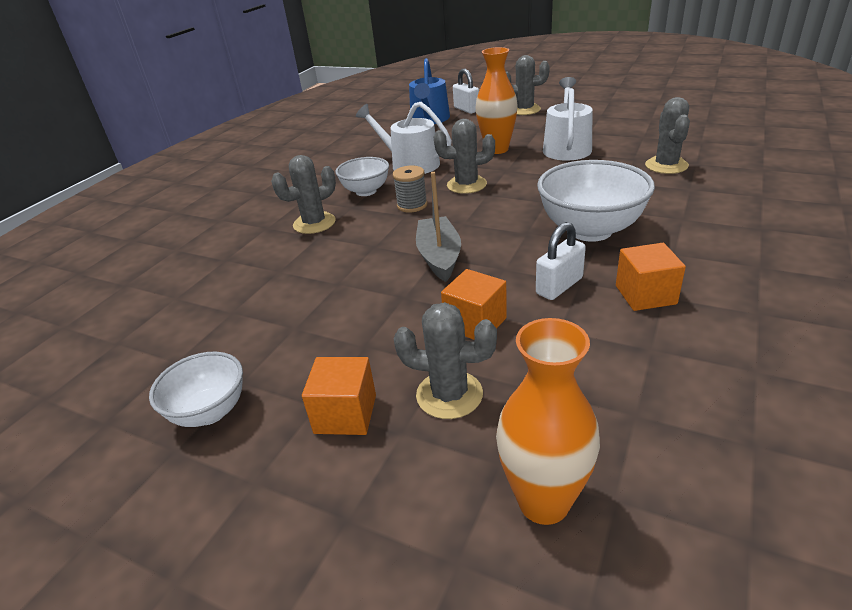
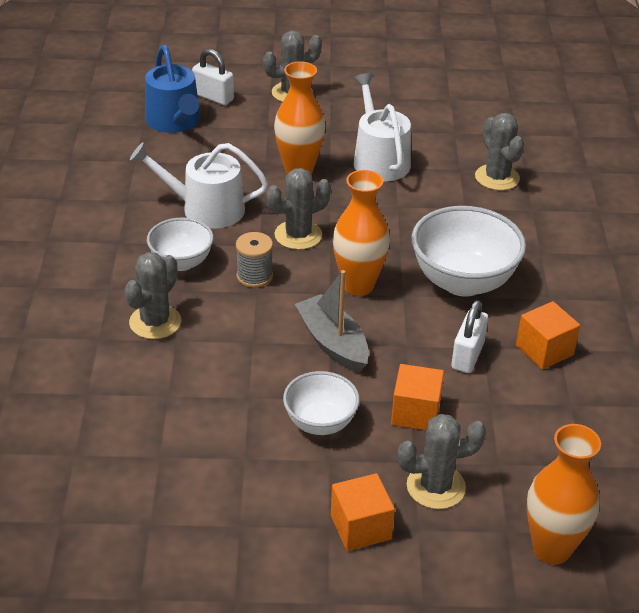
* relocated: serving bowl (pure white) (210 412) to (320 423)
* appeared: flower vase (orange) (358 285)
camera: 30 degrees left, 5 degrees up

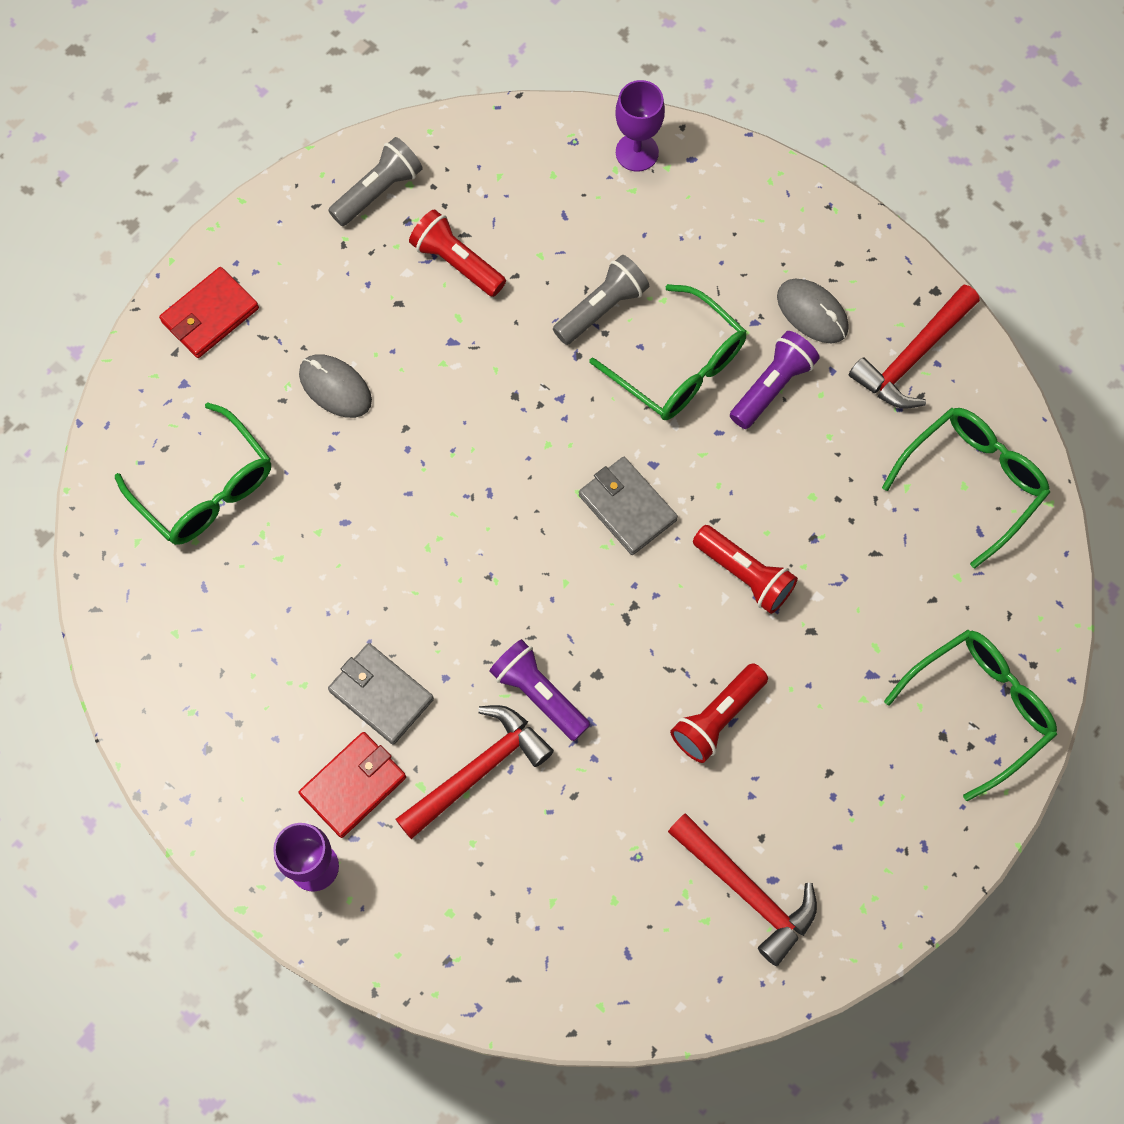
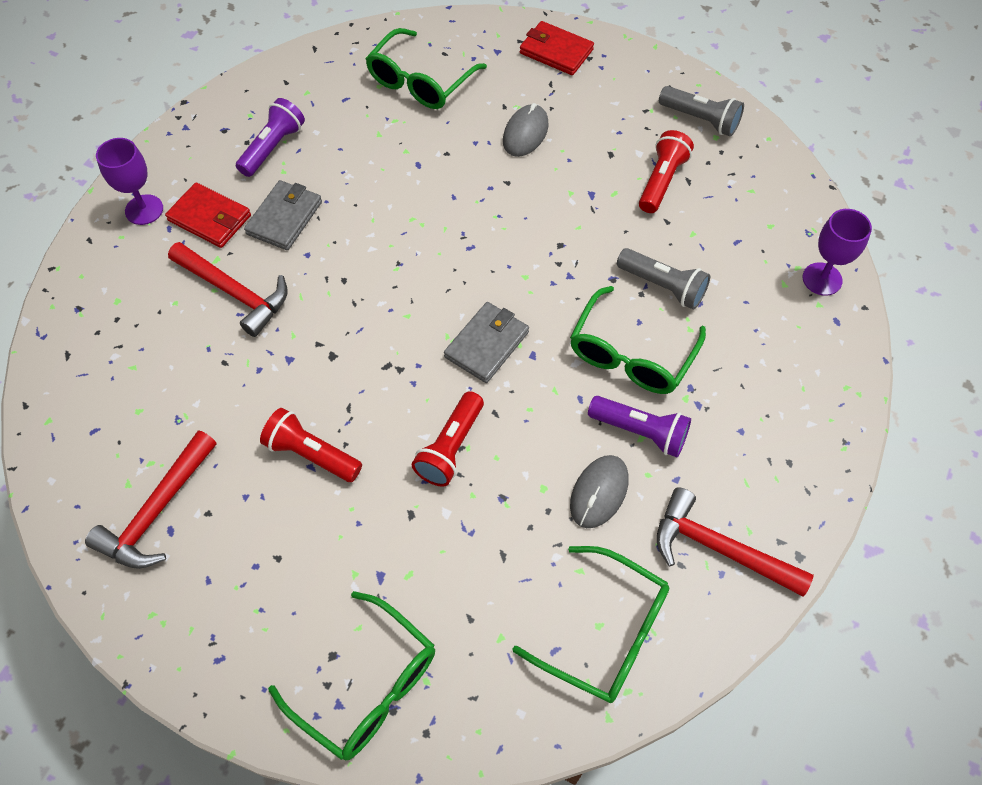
* relocated: pocket torch (purple) (538 694) to (273 147)
* relocated: mouse (ash-grey) (812 312) to (599 492)
camera: 75 degrees right, 10 degrees down

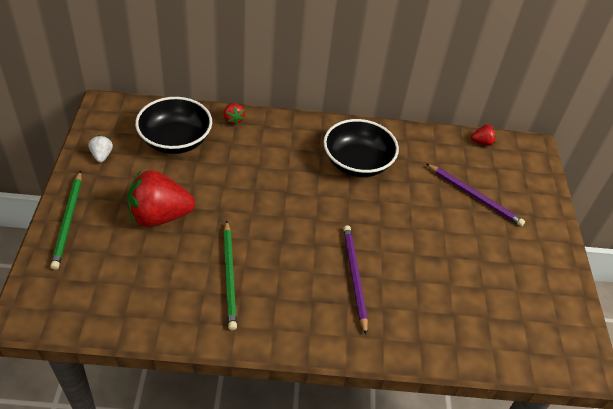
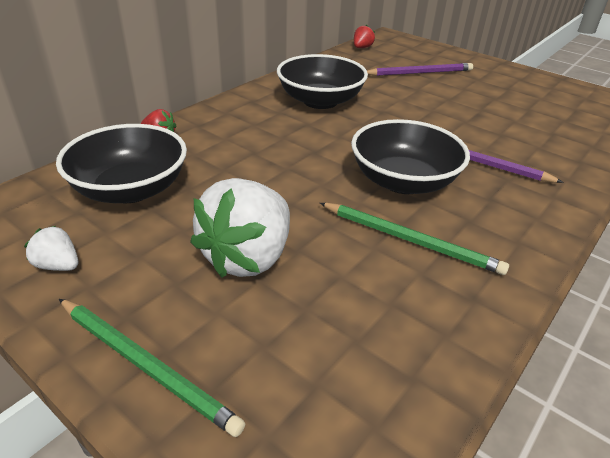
* colour: toy strawberry (scarlet) (159 216) to toy strawberry (pure white) (248 257)
* appeared: serving bowl (ebony) (403 181)
camera: 50 degrees left, 10 degrees down

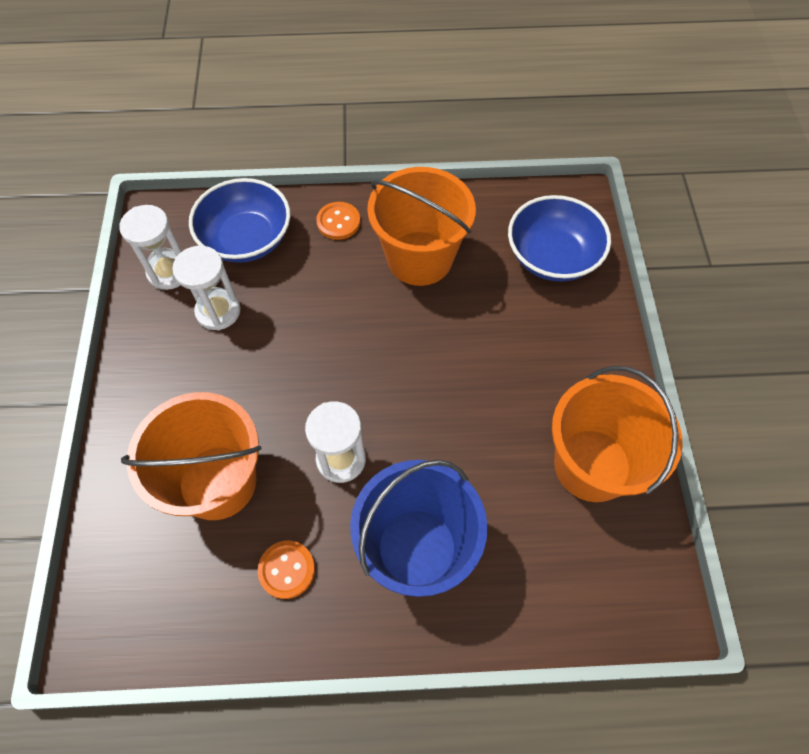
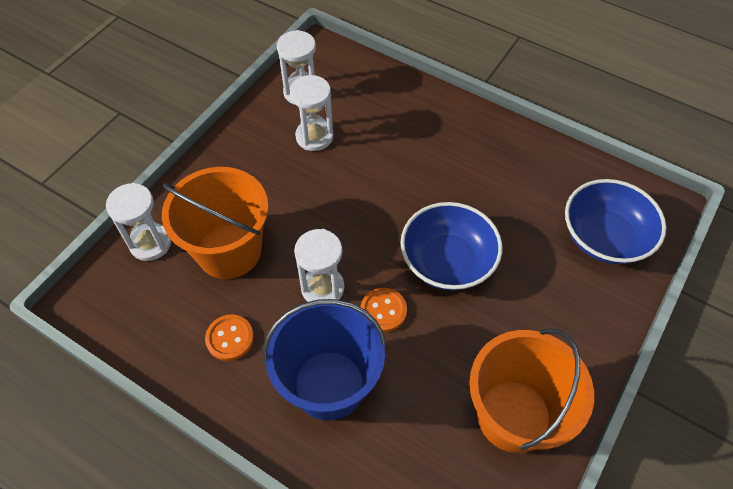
* appeared: sandglass (pure white) (150 243)
* relocated: button (orange) (338 222) to (383 310)
* relocated: serving bowl (royal blue) (247 239) to (447 261)
* missing: bucket (orange) (419 258)
camera: 35 degrees right, 5 degrees down

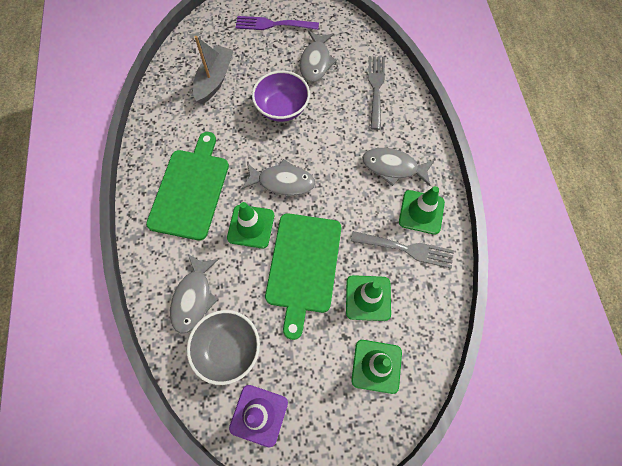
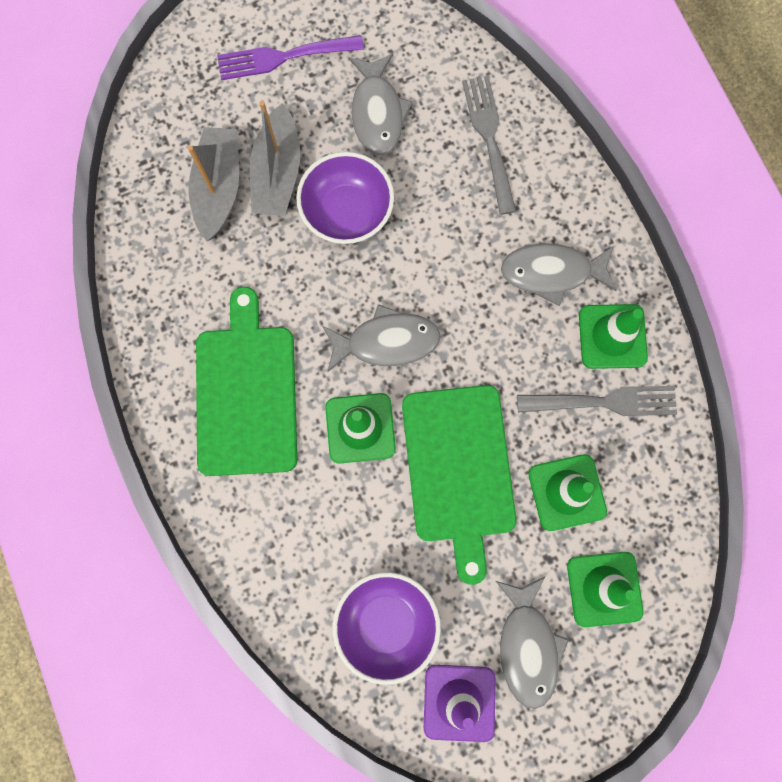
* appeared: toy boat (ash-grey) (277 173)
* colour: serving bowl (ash-grey) (228 349) to serving bowl (purple) (386 623)
* relocated: fish (ash-grey) (194 298) to (527 646)
camera: 15 degrees left, 10 degrees up

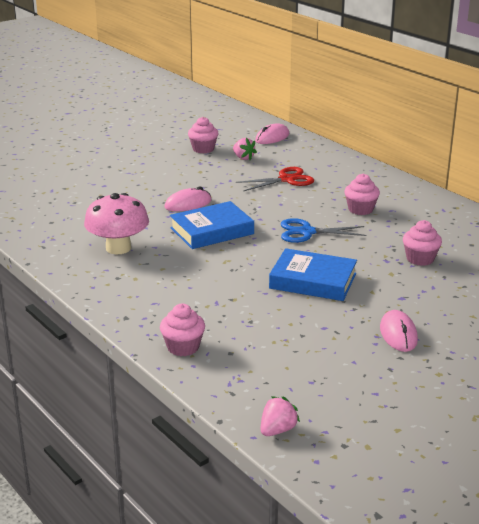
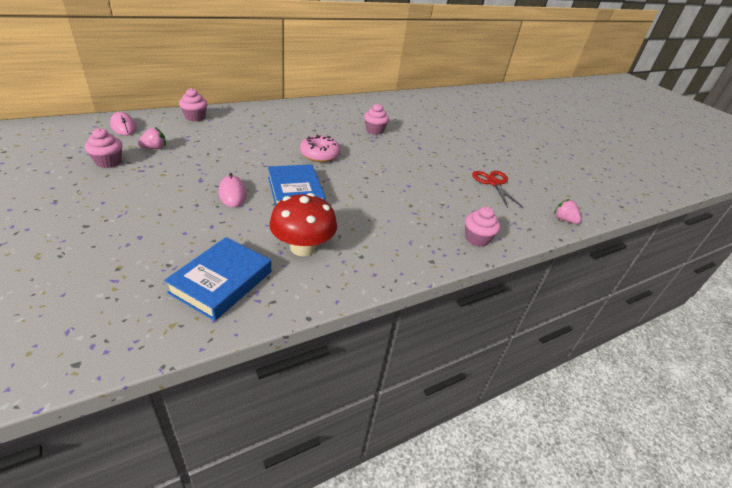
* relocated: book (royal blue) (313 281) to (221 282)
* relocated: fairy cake (pink) (360 209) to (195 117)
* colour: mushroom (pink) (118 248) to mushroom (scarlet) (302 247)
* exchanged: scissors (royal blue) (307 232) to glazed donut (pink) (319 155)
* relocated: scissors (scarlet) (286 179) to (493 183)
* missing: mouse (pink) (398 334)
camera: 85 degrees left, 10 degrees up

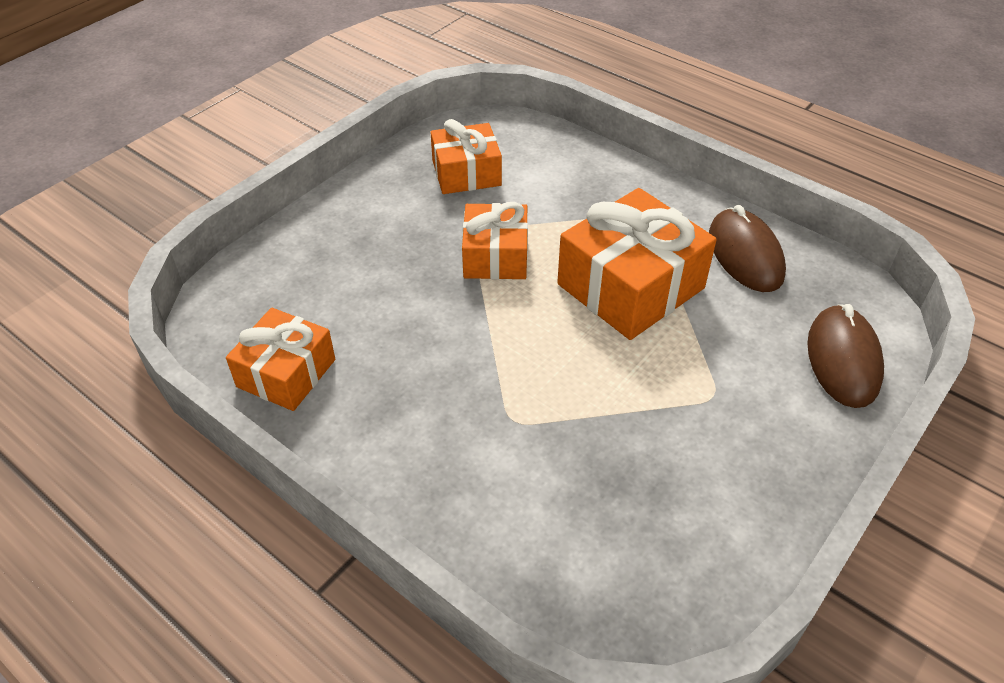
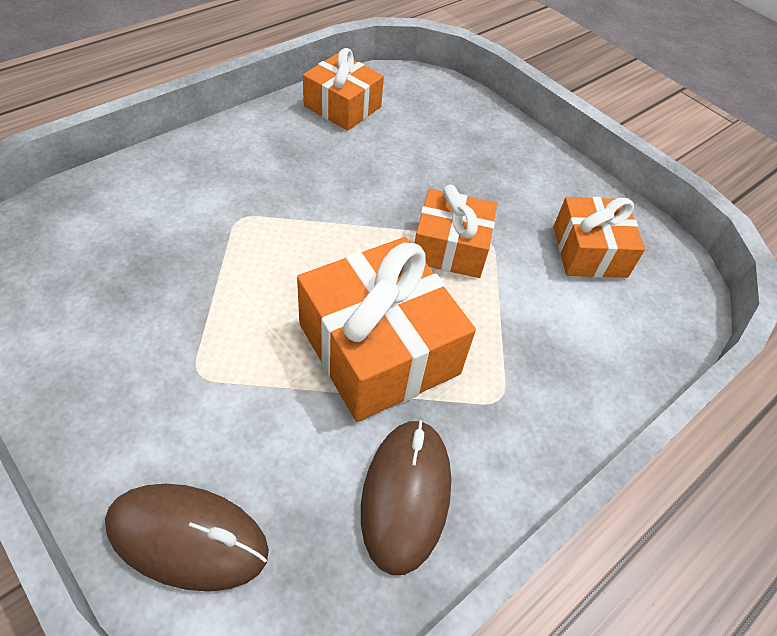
* spun: mouse (brown) (745 255) = (405 495) 75 degrees counterclockwise
camera: 95 degrees right, 5 degrees up

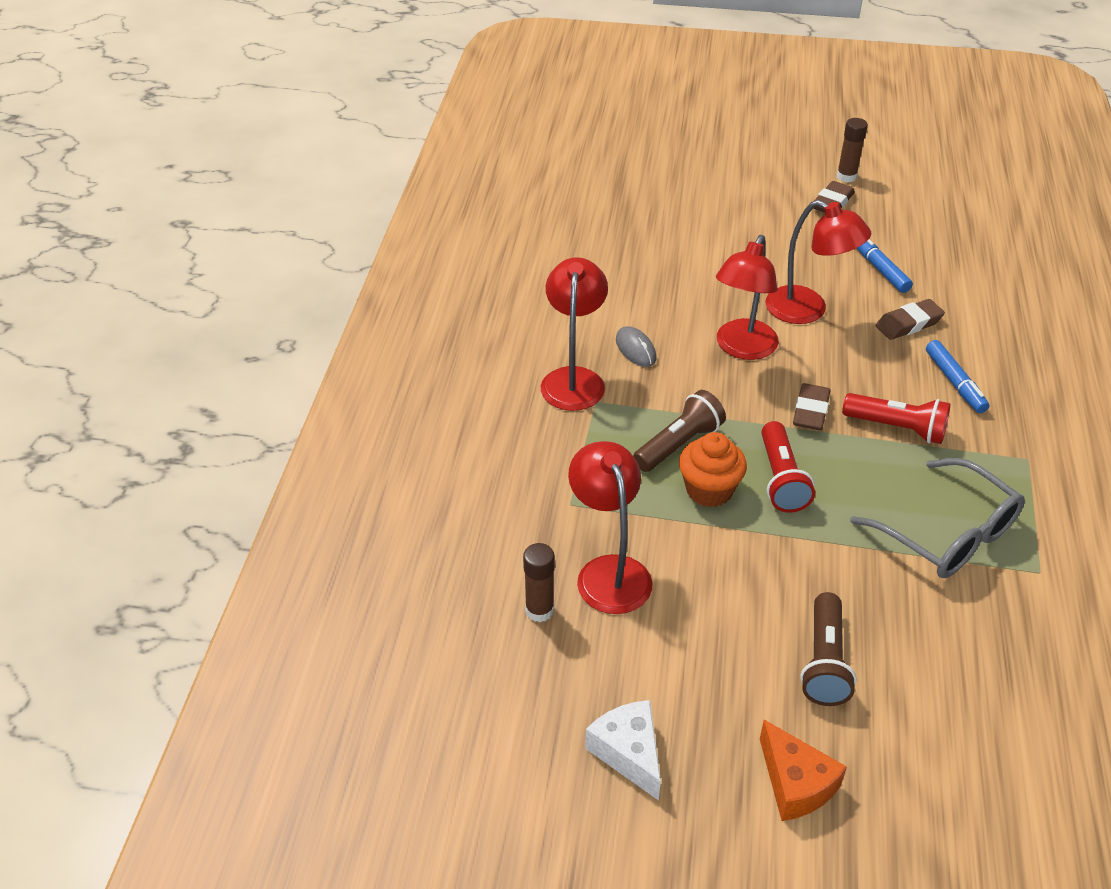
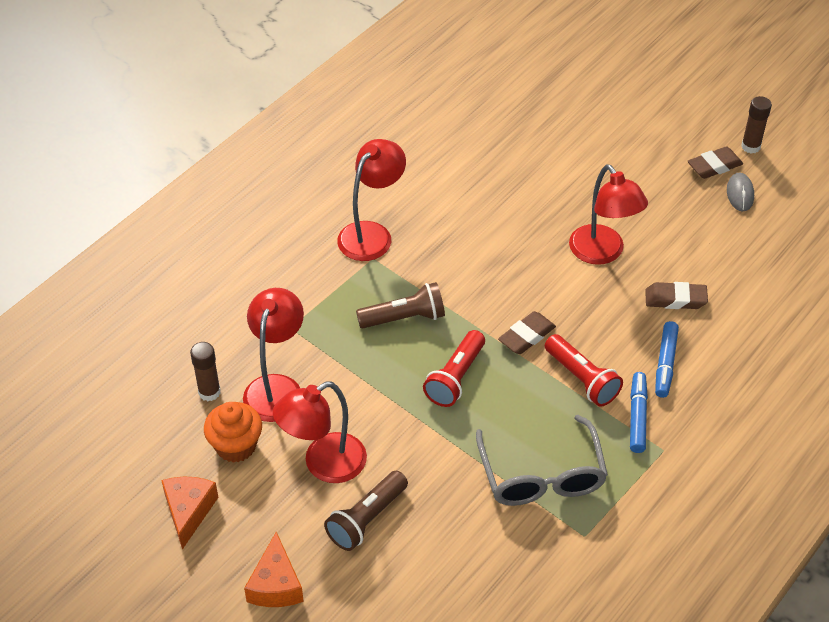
* colour: cheese wedge (pure white) (629 753) to cheese wedge (orange) (189 511)
* relocated: fairy cake (orange) (709 490) to (236 446)
* relocated: desk lamp (scarlet) (742 348) to (324 465)
* relocated: marker (royal blue) (879 269) to (637 416)
* relocated: mouse (ash-grey) (635 349) to (740 194)
camera: 30 degrees right, 5 degrees up

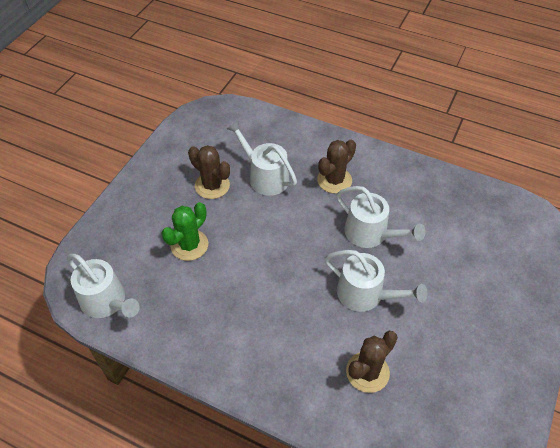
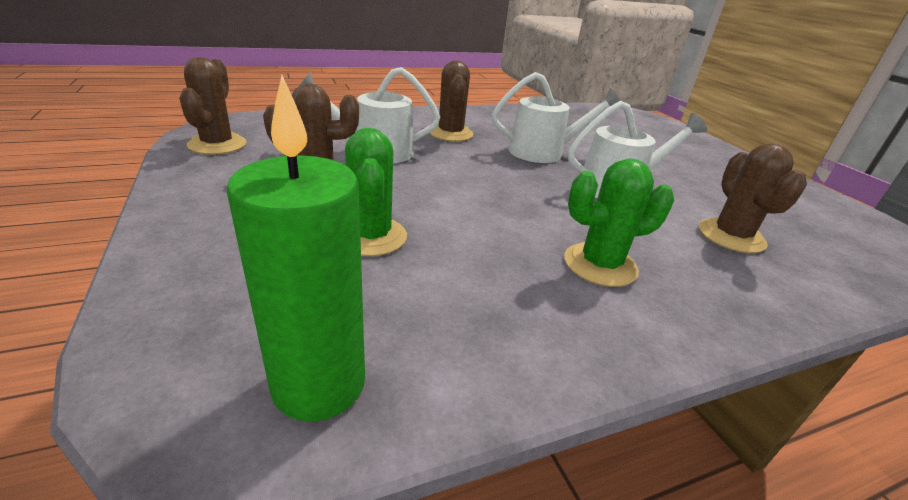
* appeared: saguaro cactus (brown) (217 144)
* exchanged: sprinkling can (pure white) (106 301) to pillar candle (leaf-green) (319 384)
* appeared: saguaro cactus (leaf-green) (600 265)
camera: 50 degrees left, 20 degrees down

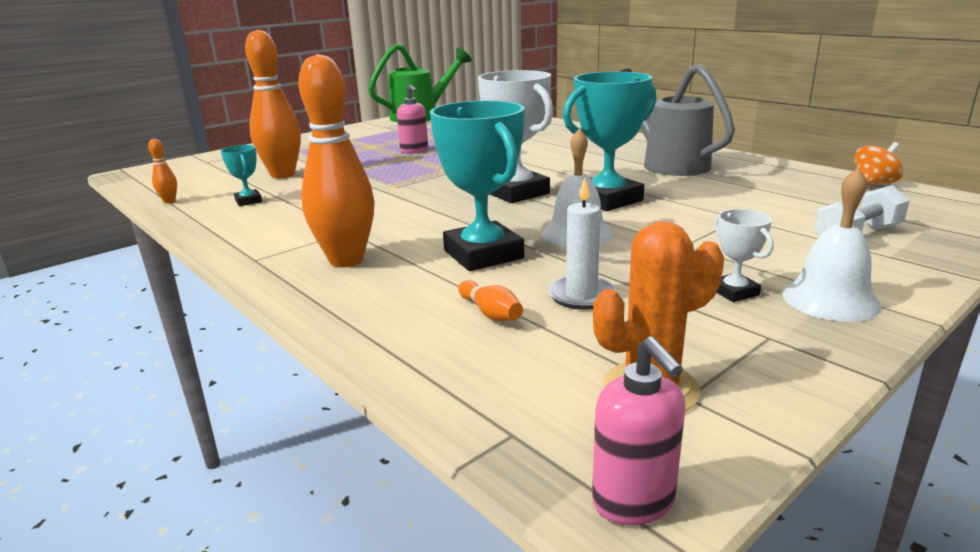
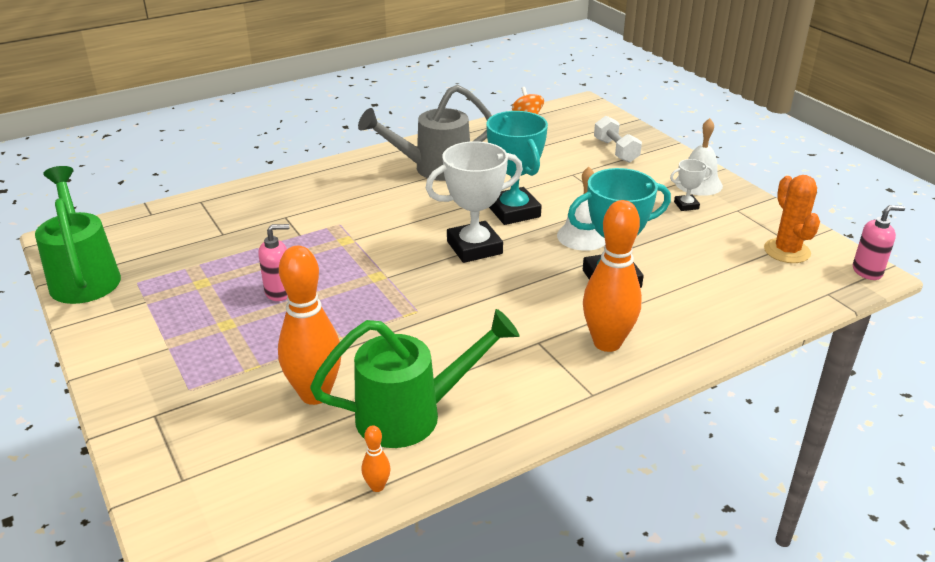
* exchanged: trophy (teal) (248 201) to sprinkling can (leaf-green) (413 414)
* missing: bowling pin (orange) (490 313)
* missing: pillar candle (pure white) (581 295)
camera: 80 degrees left, 10 degrees up

